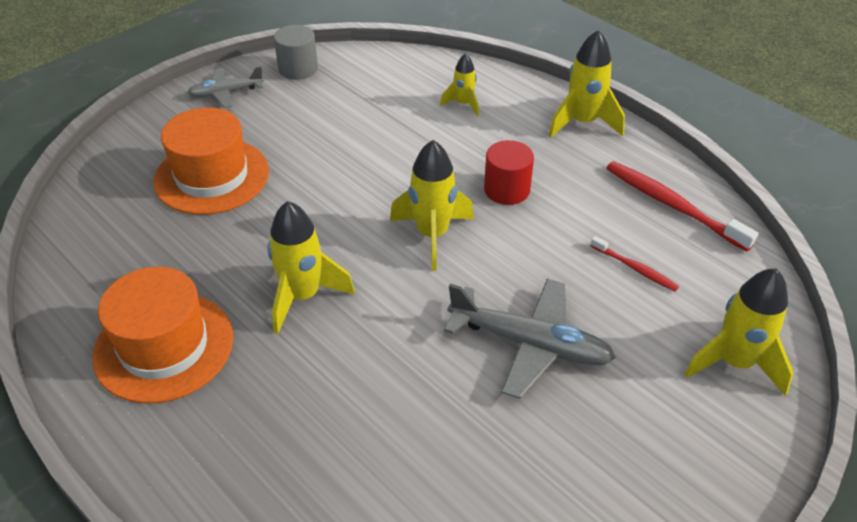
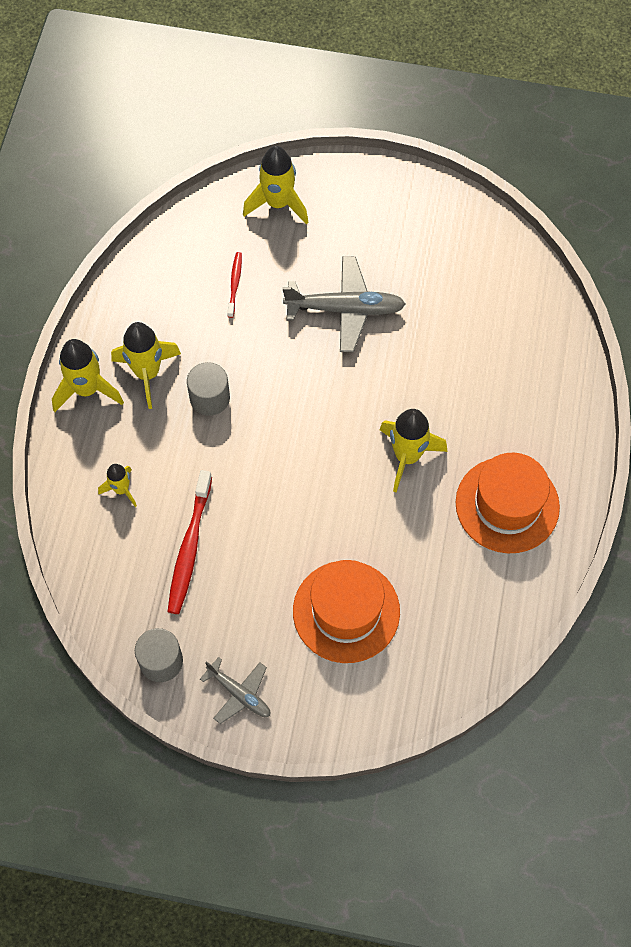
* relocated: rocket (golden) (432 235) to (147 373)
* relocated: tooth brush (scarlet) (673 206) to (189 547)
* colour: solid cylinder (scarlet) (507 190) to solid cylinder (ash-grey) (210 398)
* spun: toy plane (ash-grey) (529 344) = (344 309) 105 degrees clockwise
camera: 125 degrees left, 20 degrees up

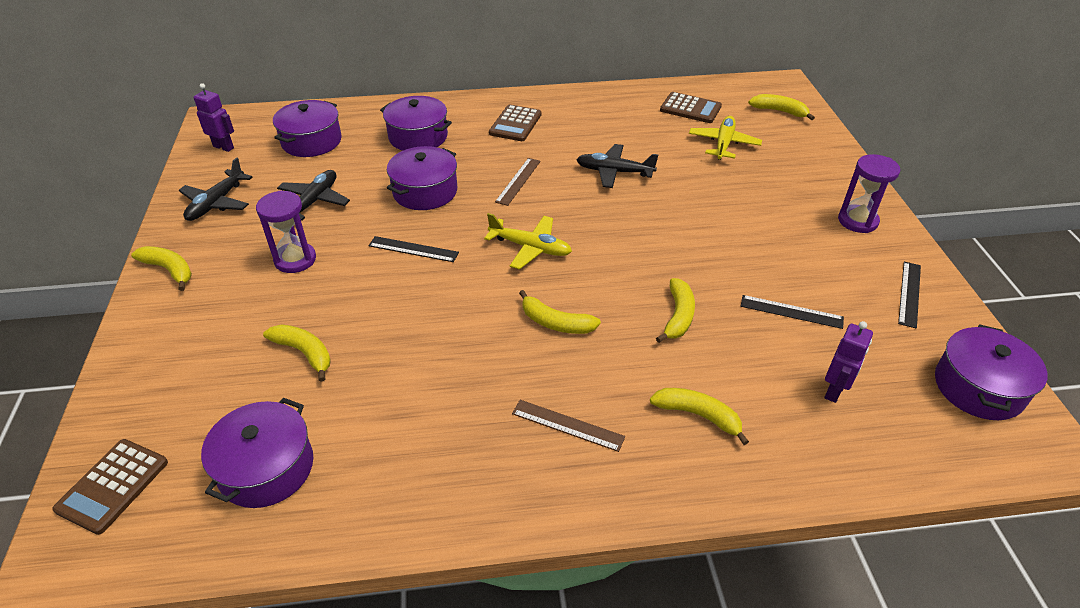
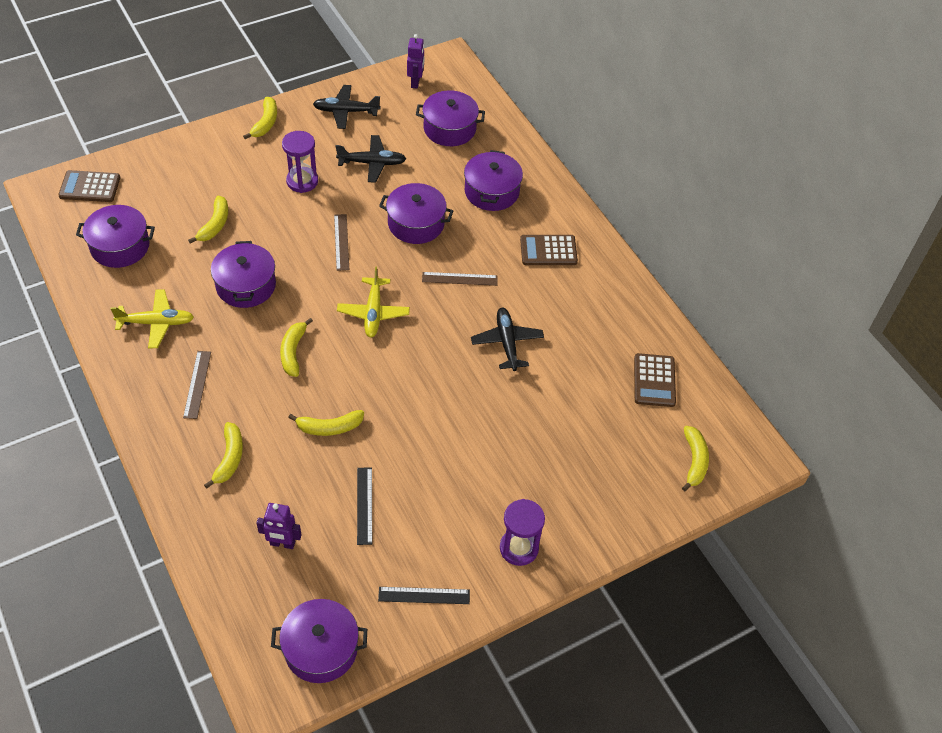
* relocated: toy plane (golden) (723 144) to (156 323)
* appeared: stockpot (purple) (246 285)
* colour: ruler (ebony) (413 249) to ruler (brown) (341 242)
camera: 65 degrees right, 10 degrees up

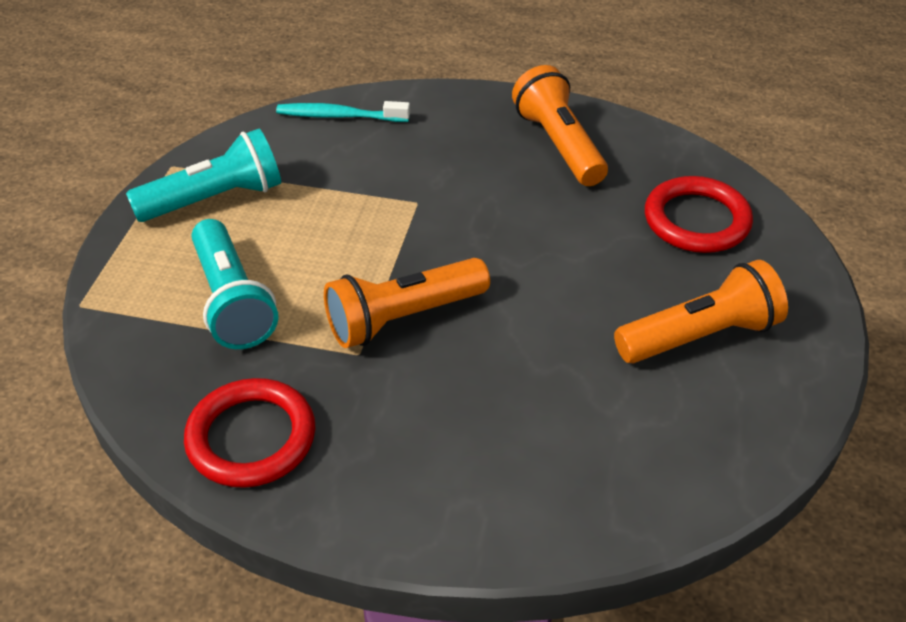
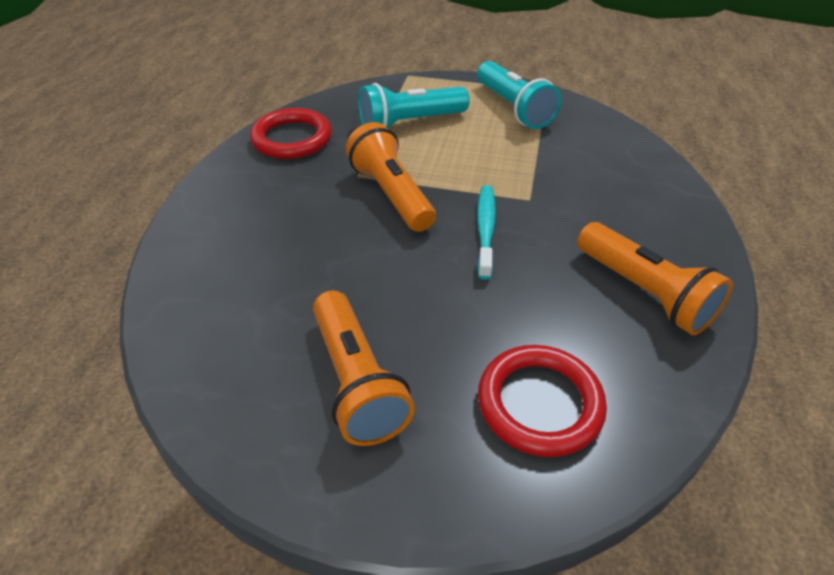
* relocated: tooth brush (teal) (339 116) to (485 229)
* spun: pocket torch (orange) (558 145) = (644 292) 75 degrees clockwise
camera: 90 degrees right, 0 degrees up

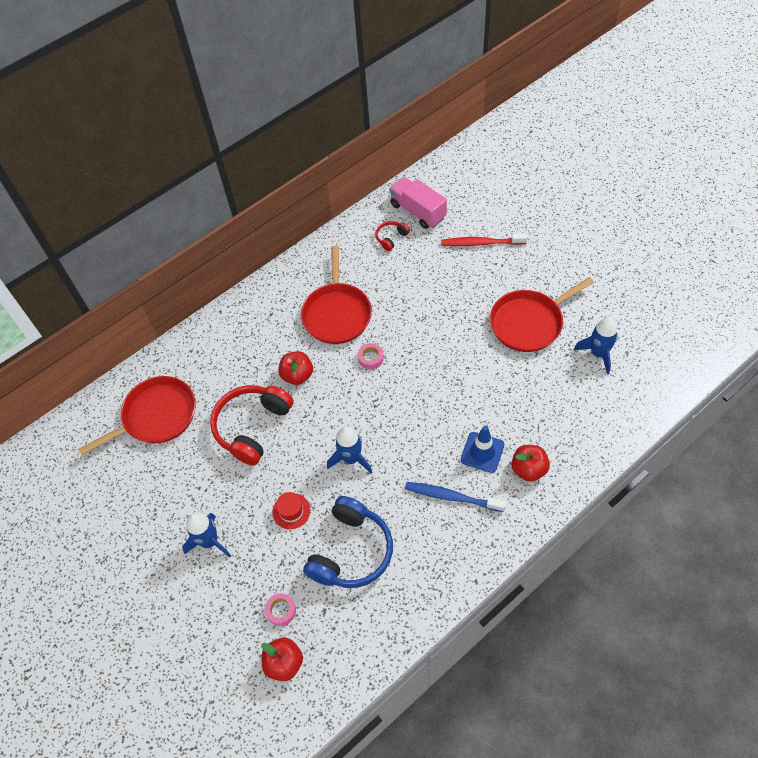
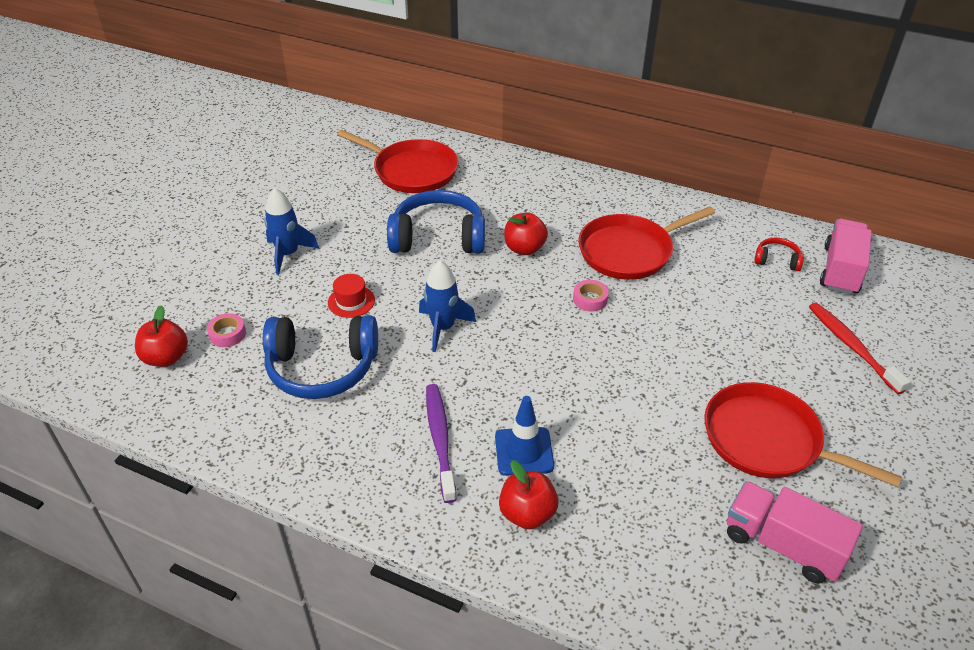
* colour: over-ear headphones (scarlet) (252 427) to over-ear headphones (royal blue) (438 237)
* colour: tooth brush (royal blue) (451 497) to tooth brush (purple) (440 440)
* exchanged: rocket (royal blue) (598 353) to lorry (pink) (782 545)
camera: 60 degrees right, 15 degrees down

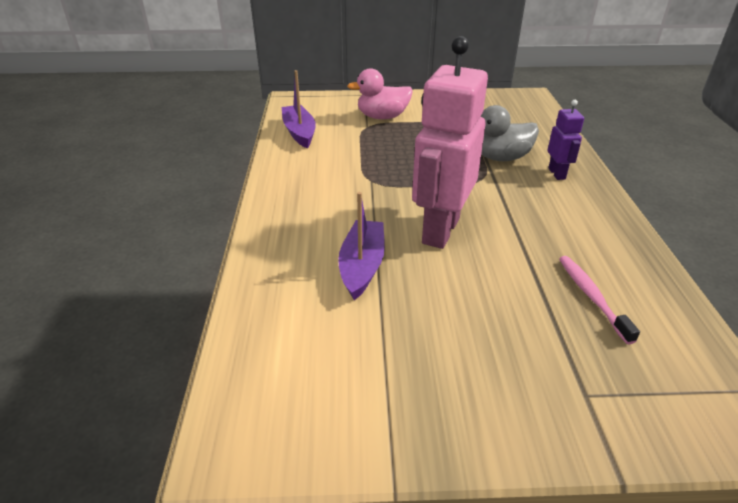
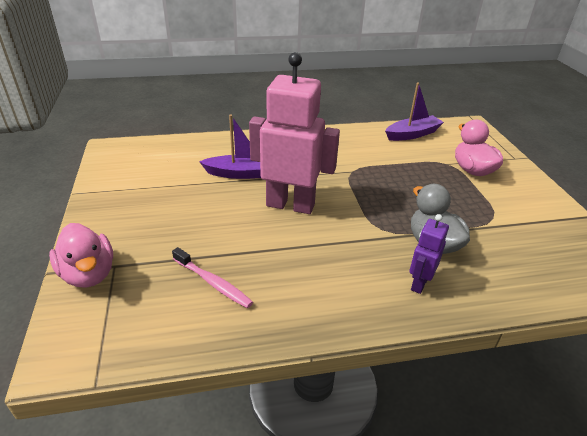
* appeared: duck (pink) (89 274)
* spun: tooth brush (pink) (592 297) = (213 282) 60 degrees clockwise
* spun: robot (purple) (557 174) = (419 283) 135 degrees clockwise
camera: 80 degrees right, 0 degrees up

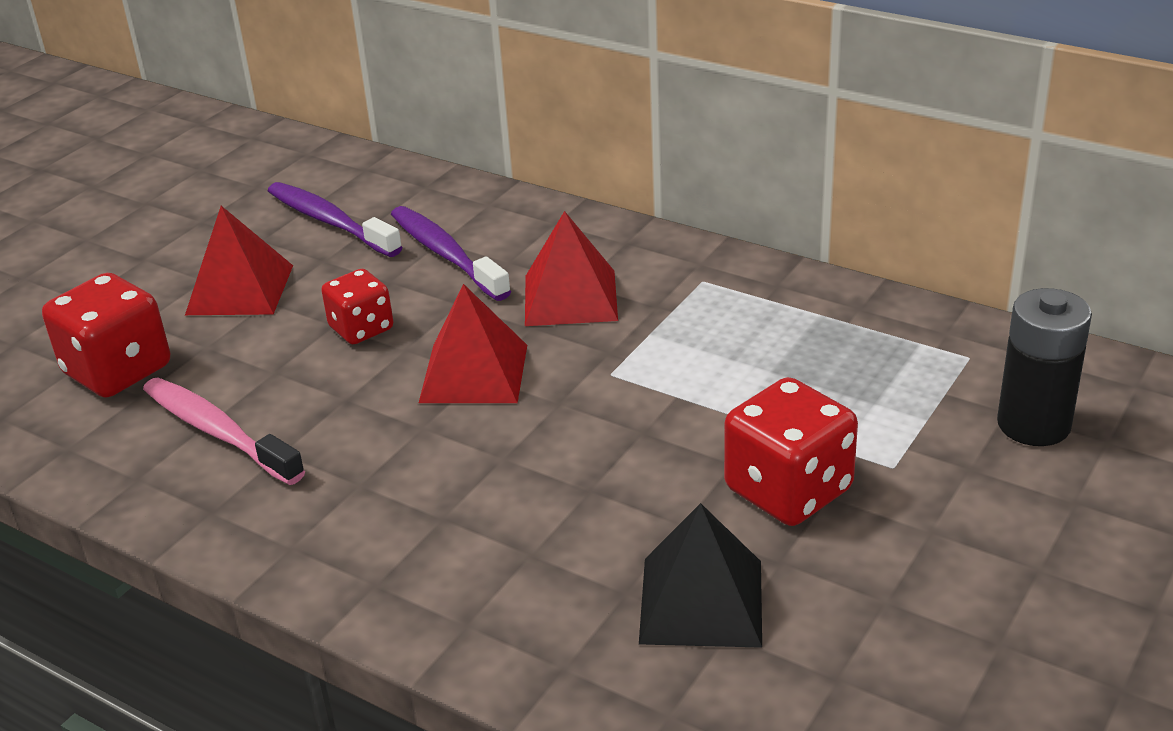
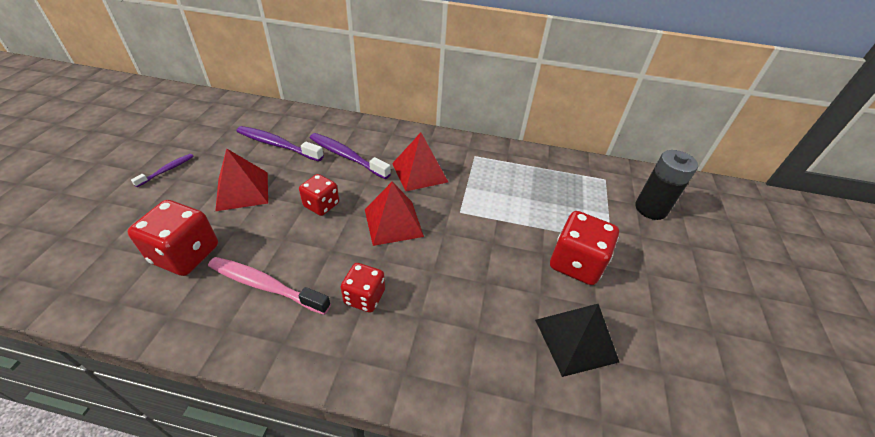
* appeared: tooth brush (purple) (167 170)
* appeared: game die (scarlet) (364 297)
camera: 25 degrees left, 10 degrees up

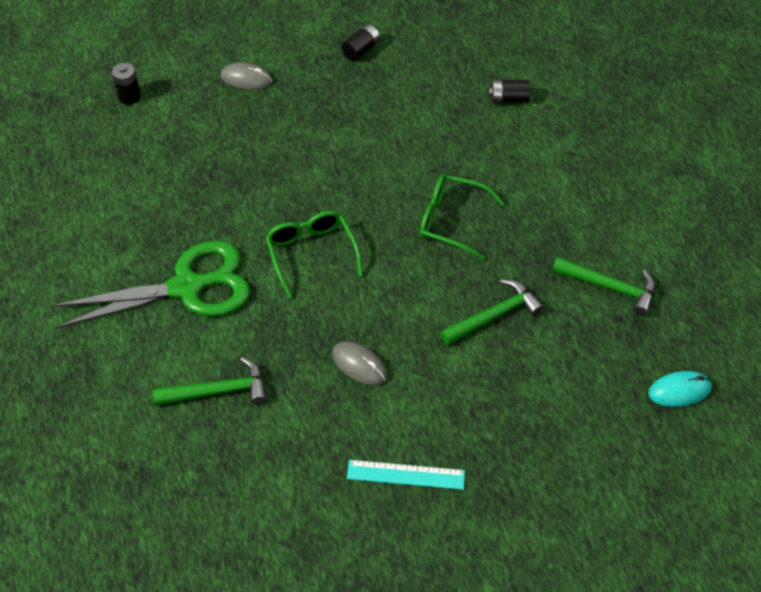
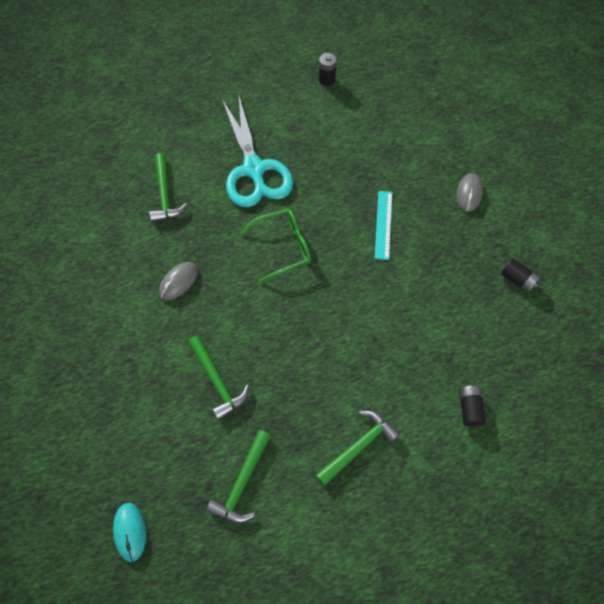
* colour: scissors (leaf-green) (187 287) to scissors (teal) (254 169)
* appeared: claw hammer (leaf-green) (358 446)
* relocated: battery (ebony) (129 97) to (327 80)
* relocated: ruler (teal) (406 475) to (383 224)
* missing: eyeglasses (leaf-green) (451 221)
camera: 90 degrees right, 10 degrees up

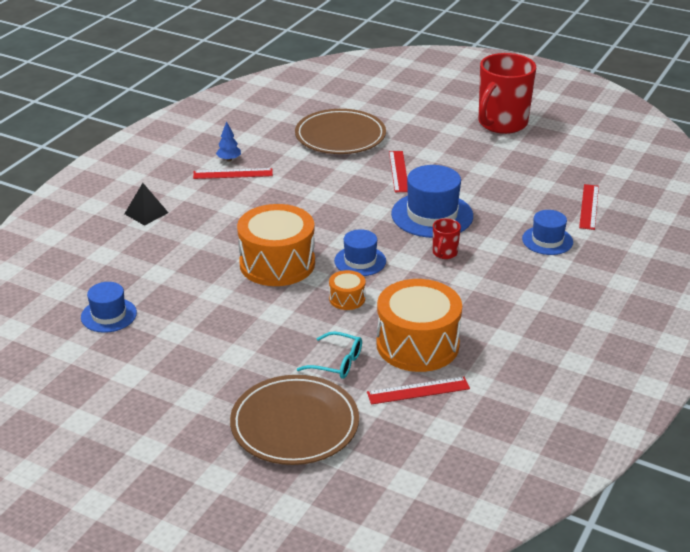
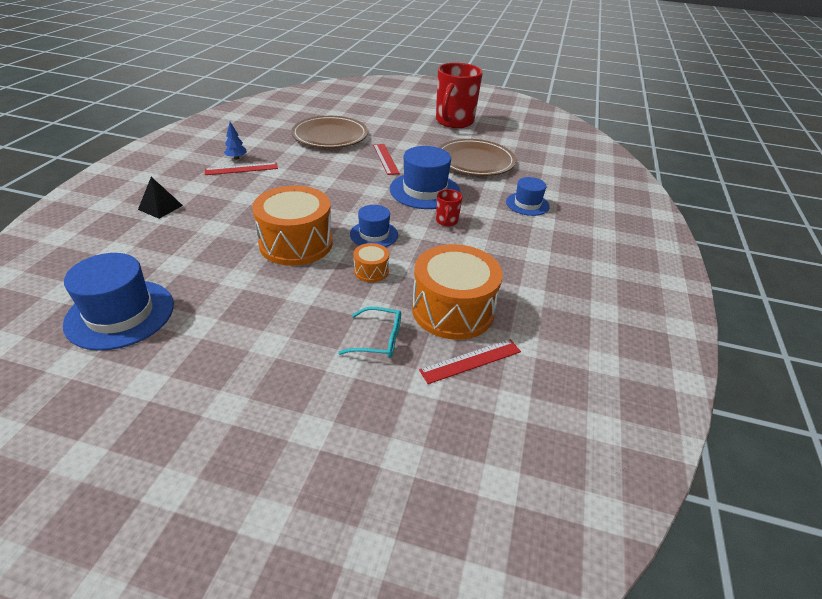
* size: top hat (royal blue) (109 315) = (120 314) x1.67
* relocated: plate (brown) (294 424) to (475 161)
* missing: ruler (scarlet) (589 206)
camera: 15 degrees left, 5 degrees up

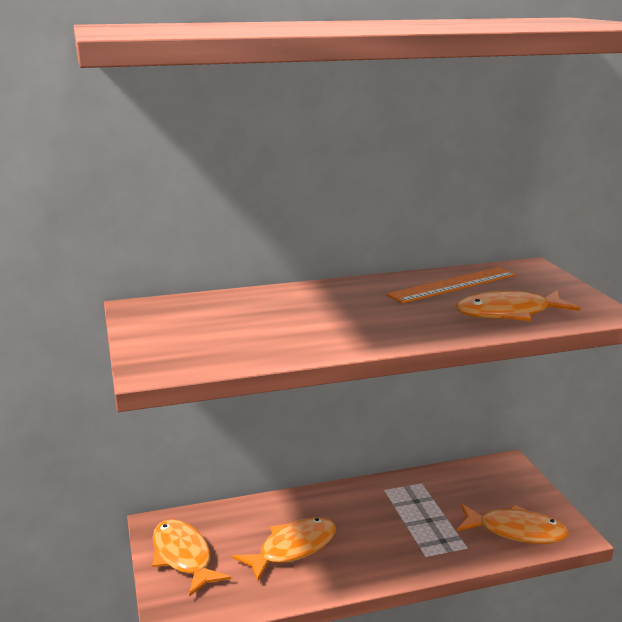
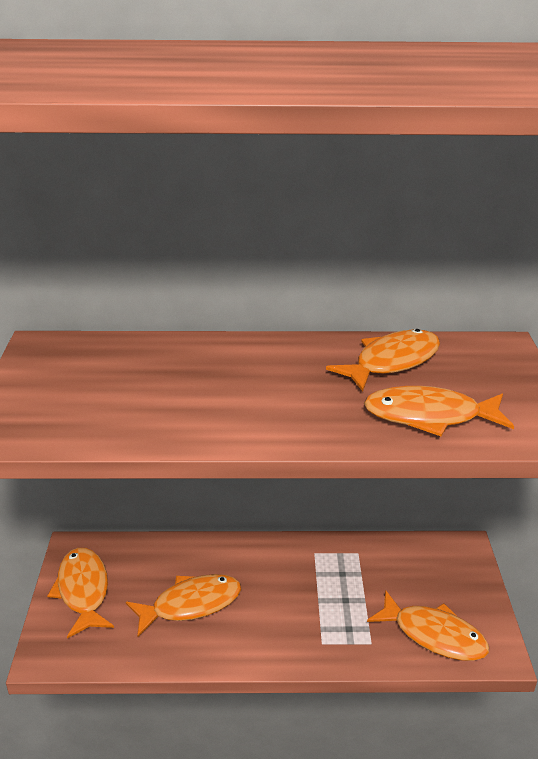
* exchanged: ruler (orange) (453 285) to fish (orange) (392 362)
camera: 15 degrees right, 10 degrees up

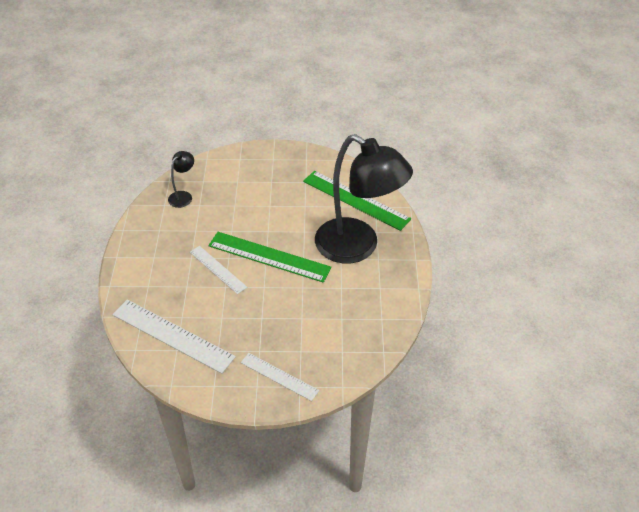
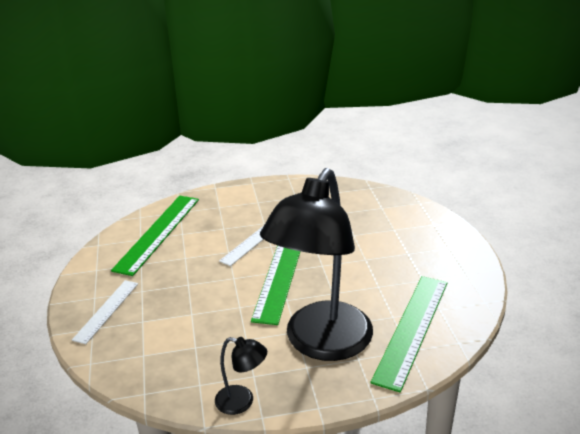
* colour: ruler (pure white) (172 335) to ruler (leaf-green) (158 233)
* relocated: desk lamp (ebony) (183 196) to (242 402)
camera: 80 degrees right, 15 degrees down

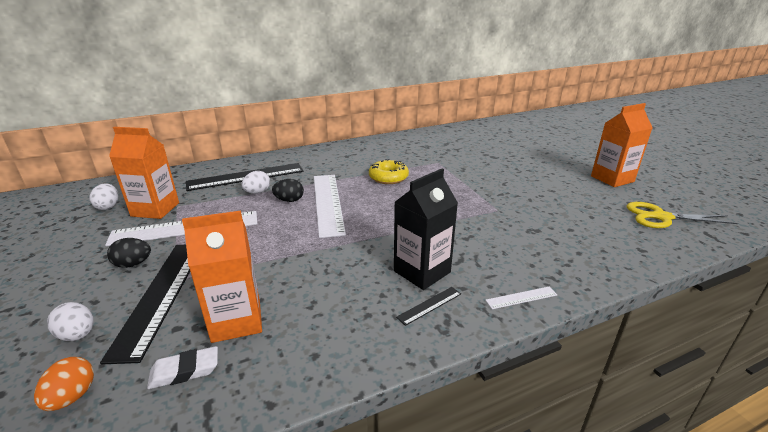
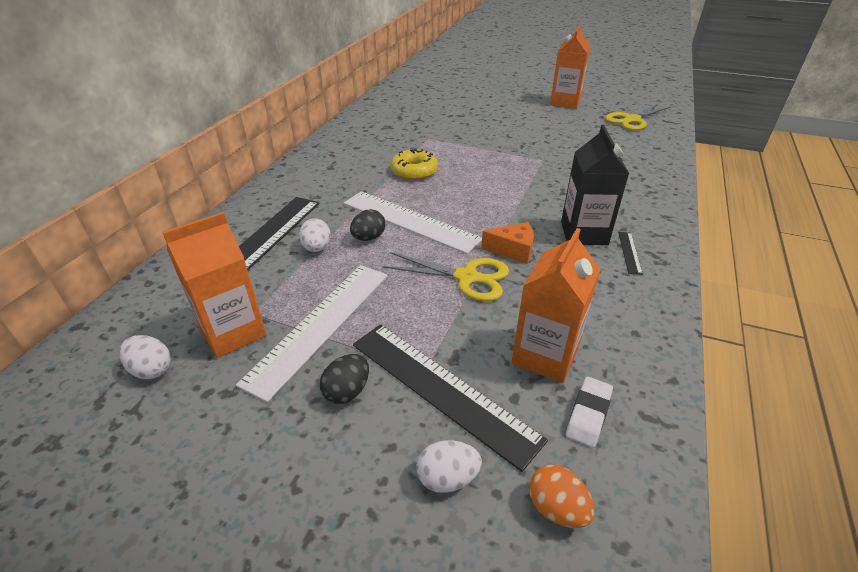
* appeared: scissors (golden) (466 277)
* appeared: cheese wedge (orange) (513 250)
* missing: ruler (pure white) (521 298)
camera: 45 degrees left, 10 degrees up

